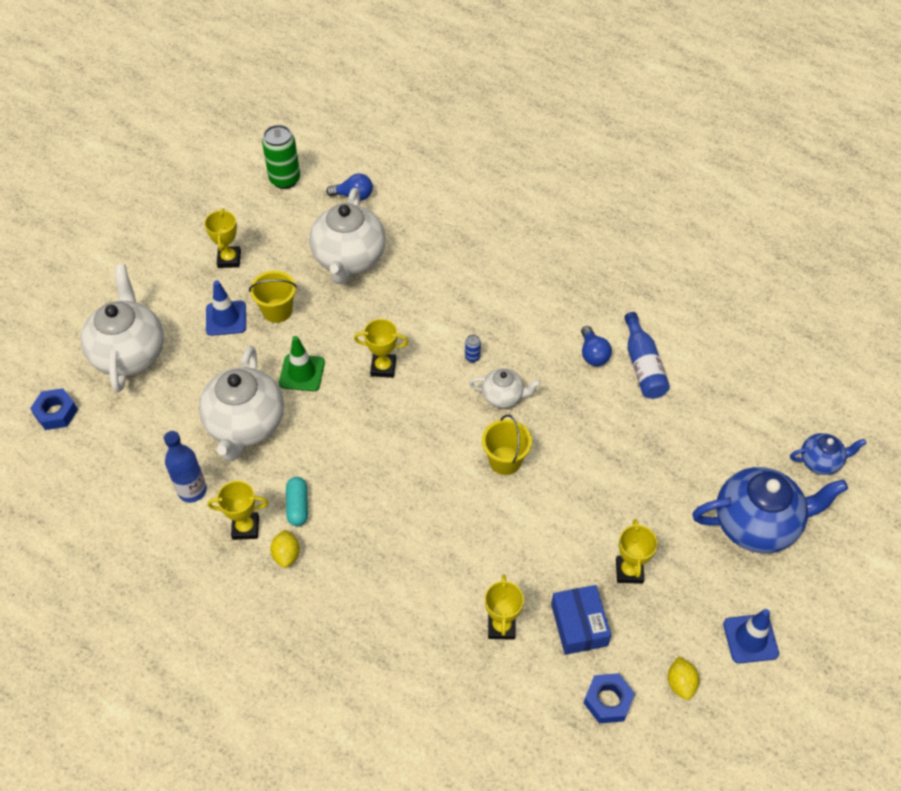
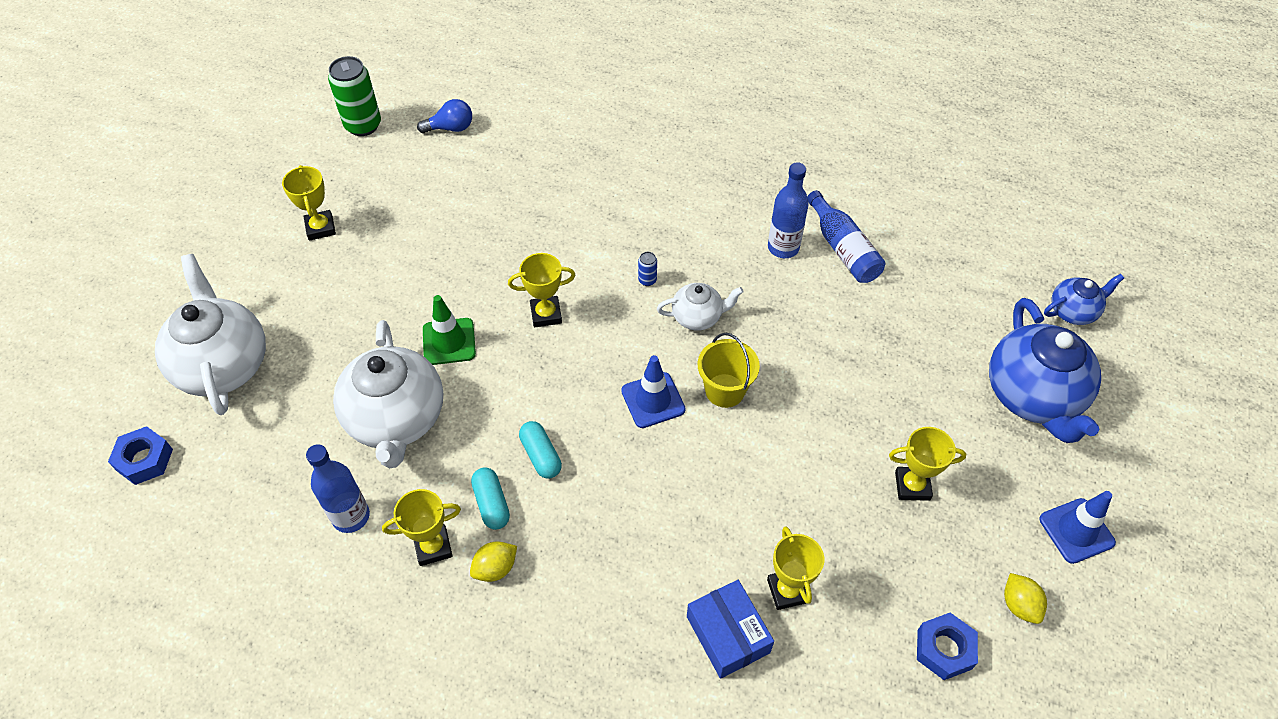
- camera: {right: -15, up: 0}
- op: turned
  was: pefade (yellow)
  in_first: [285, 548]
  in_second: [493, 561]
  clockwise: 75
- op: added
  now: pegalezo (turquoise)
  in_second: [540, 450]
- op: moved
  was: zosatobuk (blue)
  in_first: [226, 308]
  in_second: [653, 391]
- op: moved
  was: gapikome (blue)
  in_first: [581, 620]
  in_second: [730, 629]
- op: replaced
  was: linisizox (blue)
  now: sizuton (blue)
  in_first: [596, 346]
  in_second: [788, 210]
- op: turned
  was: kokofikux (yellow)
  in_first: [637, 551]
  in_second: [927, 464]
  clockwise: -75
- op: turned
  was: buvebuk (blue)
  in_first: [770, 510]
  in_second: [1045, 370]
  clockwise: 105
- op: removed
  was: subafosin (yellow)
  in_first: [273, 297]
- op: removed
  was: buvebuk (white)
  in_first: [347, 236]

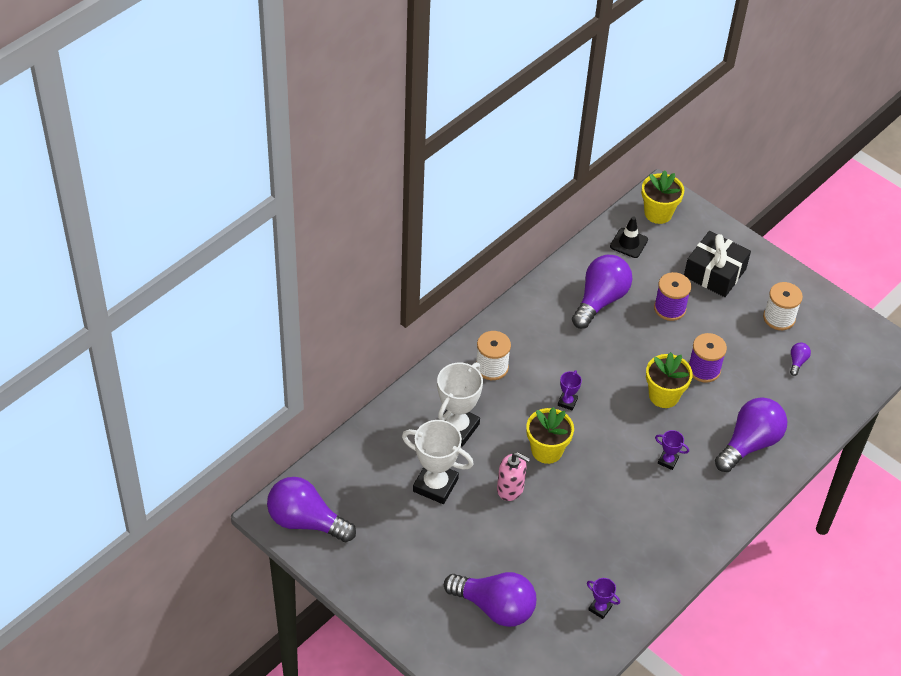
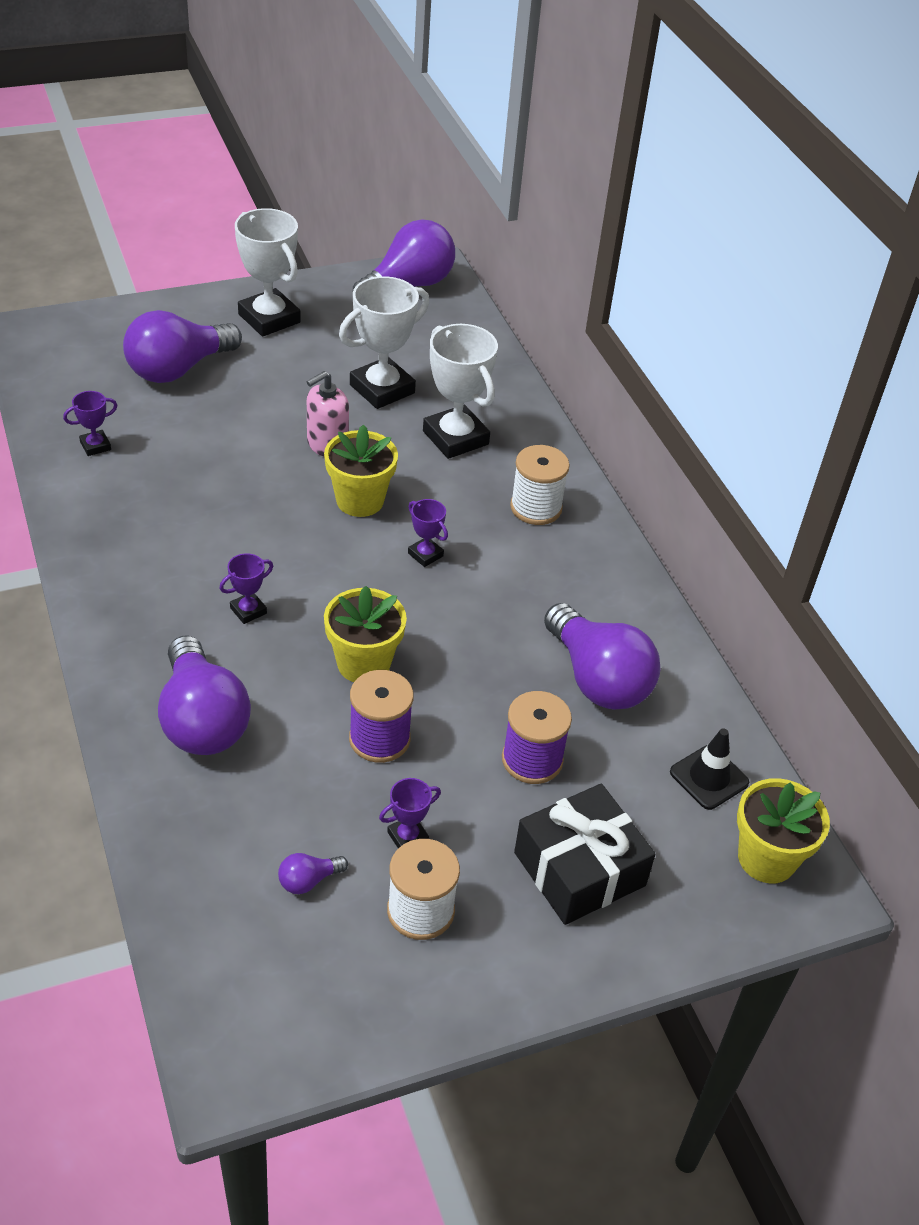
- camera: {right: 115, up: -5}
- op: added
  now: kokofikux (white)
  in_second: [268, 272]
- op: turned
  was: linisizox (purple)
  in_first: [800, 359]
  in_second: [313, 873]
  clockwise: 105
- op: added
  now: kokofikux (purple)
  in_second: [410, 813]

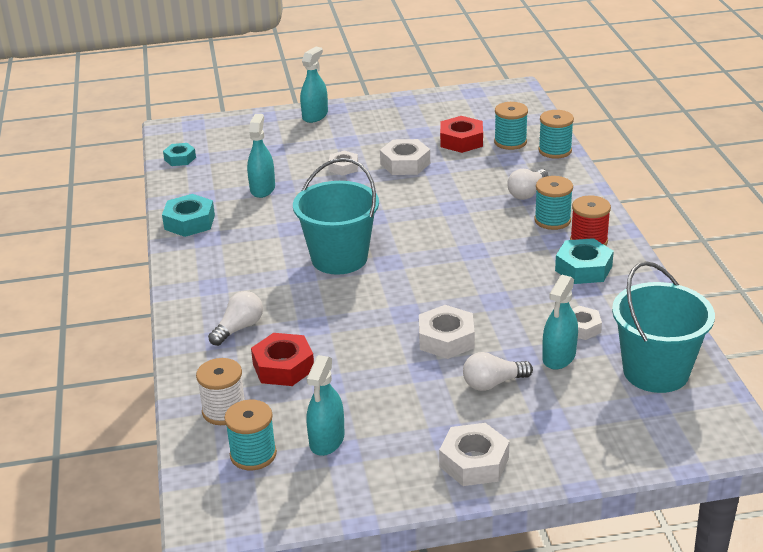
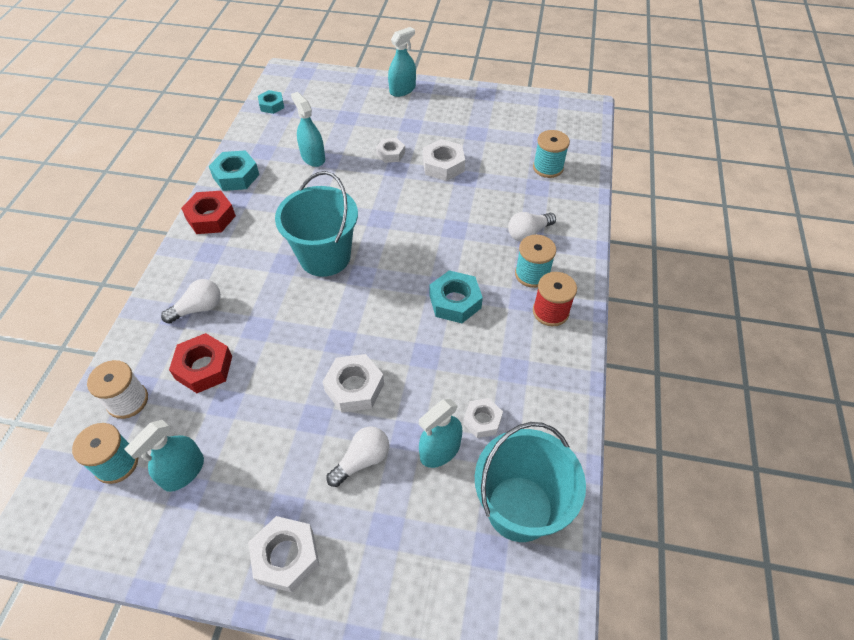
- camera: {right: 20, up: 20}
- op: moved
  was: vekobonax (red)
  in_first: [461, 134]
  in_second: [208, 212]
- op: turned
  was: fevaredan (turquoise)
  in_first: [261, 156]
  in_second: [308, 129]
  clockwise: -60
- op: turned
  was: linisizox (white)
  in_first: [498, 371]
  in_second: [358, 456]
  clockwise: 135
- op: moved
  was: vekobonax (turquoise)
  in_first: [584, 261]
  in_second: [456, 296]
- op: removed
  was: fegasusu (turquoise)
  in_first: [556, 134]

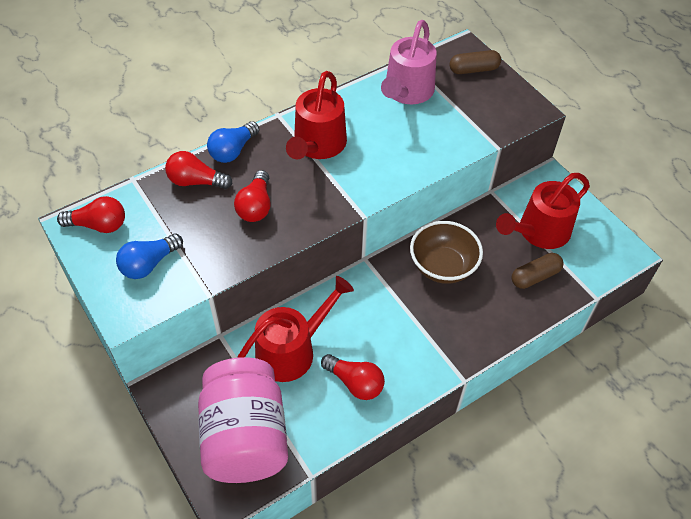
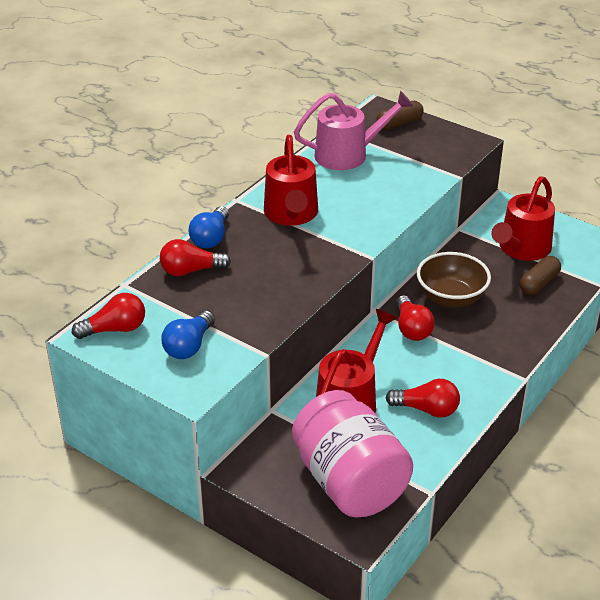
- camera: {right: -20, up: -15}
- op: turned
  was: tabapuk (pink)
  in_first: [409, 62]
  in_second: [353, 130]
  clockwise: -105
- op: moved
  was: linisizox (red)
  in_first: [252, 196]
  in_second: [415, 318]

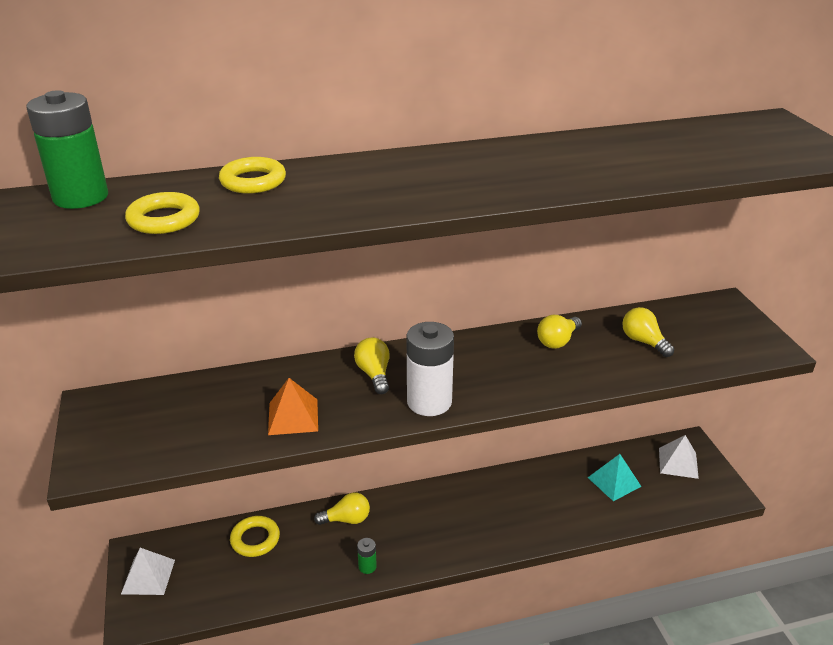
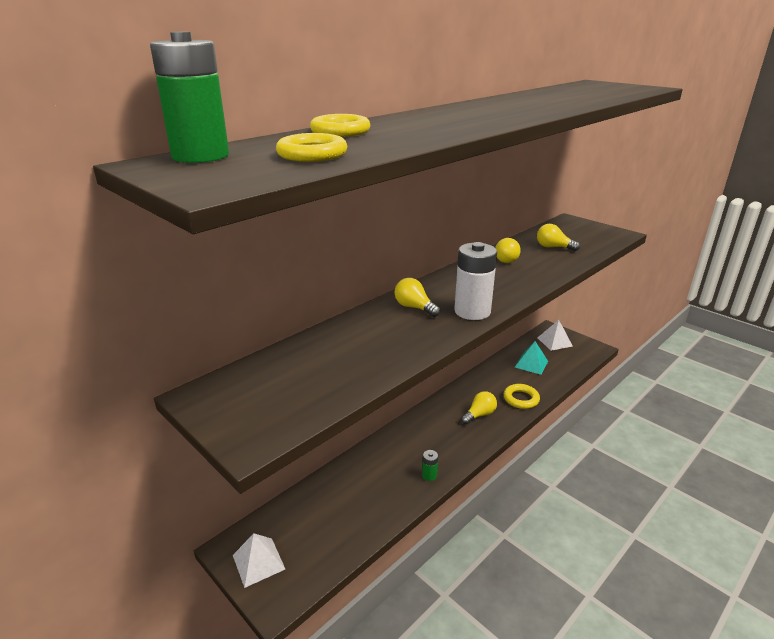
- camera: {right: -30, up: -5}
- op: moved
  was: linisizox (yellow)
  in_first: [342, 508]
  in_second: [479, 407]
- op: moved
  was: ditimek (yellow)
  in_first: [255, 536]
  in_second: [522, 396]
- op: removed
  was: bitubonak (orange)
  in_first: [293, 406]

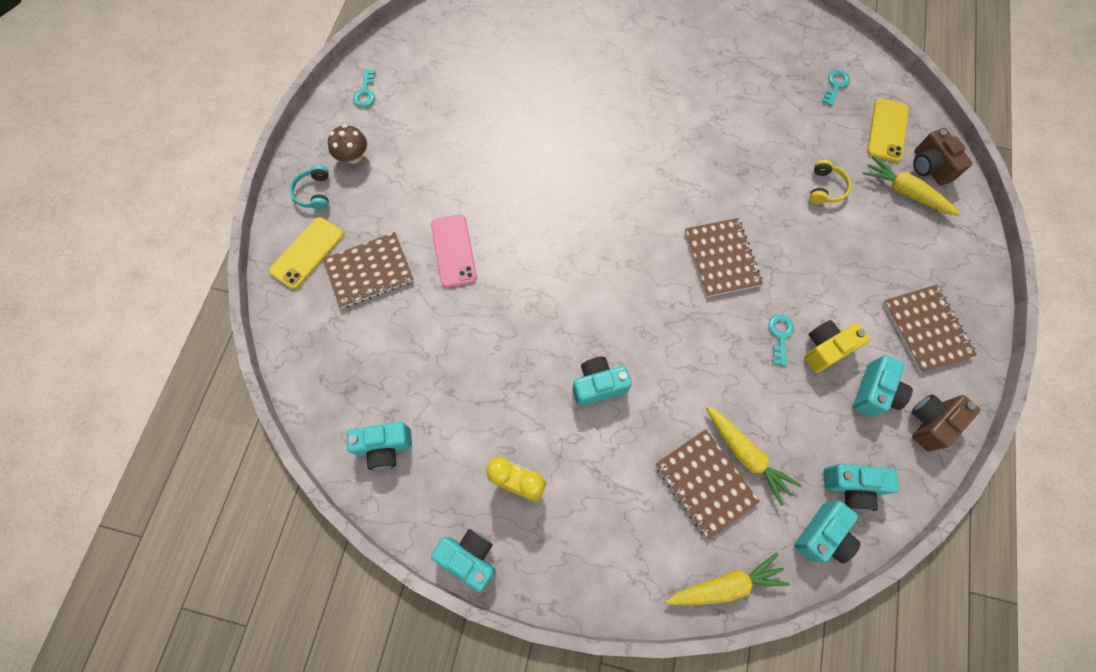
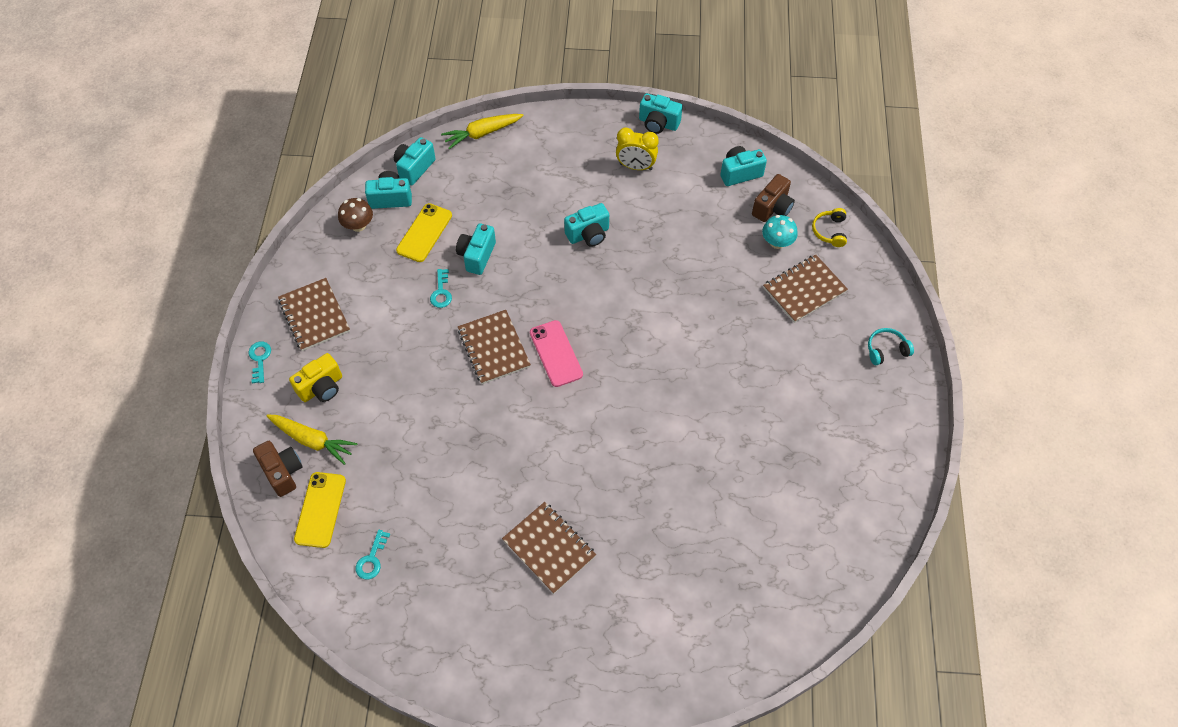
- camera: {right: 170, up: -10}
- op: moved
  was: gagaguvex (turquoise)
  in_first: [364, 89]
  in_second: [260, 362]
- op: moved
  was: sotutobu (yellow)
  in_first: [837, 346]
  in_second: [315, 377]
- op: moved
  was: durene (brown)
  in_first: [347, 144]
  in_second: [355, 215]
- op: moved
  was: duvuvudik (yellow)
  in_first: [306, 253]
  in_second: [424, 232]
- op: moved
  was: sotutobu (turquoise)
  in_first: [883, 386]
  in_second: [476, 249]
- op: moved
  was: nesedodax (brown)
  in_first: [707, 484]
  in_second: [549, 548]
- op: moved
  was: duvuvudik (pink)
  in_first: [454, 251]
  in_second: [556, 353]
- op: moved
  was: sotutobu (brown)
  in_first: [946, 423]
  in_second: [773, 198]
- op: added
  now: durene (turquoise)
  in_second: [780, 232]
- op: moved
  was: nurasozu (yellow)
  in_first: [830, 182]
  in_second: [829, 227]
- op: turned
  was: nurasozu (turquoise)
  in_first: [309, 187]
  in_second: [891, 346]
  clockwise: -90
- op: removed
  was: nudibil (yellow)
  in_first: [754, 456]

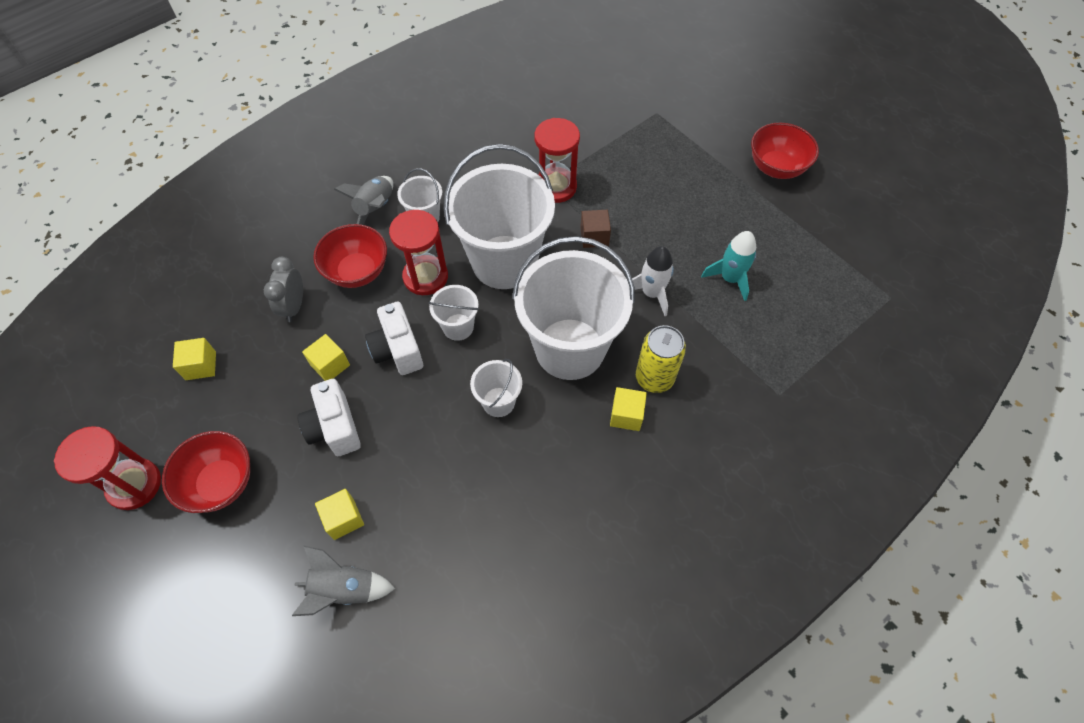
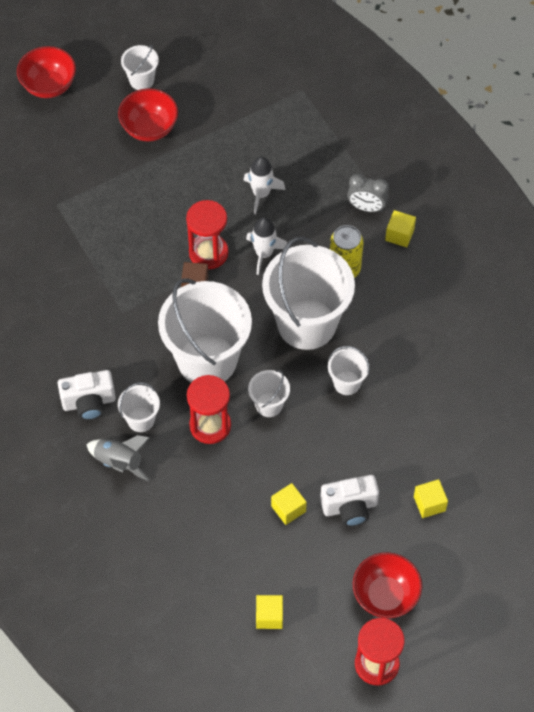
- camera: {right: -80, up: 0}
- op: moved
  was: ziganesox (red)
  in_first: [350, 256]
  in_second: [46, 72]
- op: moved
  was: sotutobu (white)
  in_first: [394, 338]
  in_second: [87, 395]
- op: added
  now: subafosin (white)
  in_second: [140, 67]
- op: moved
  was: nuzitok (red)
  in_first: [557, 160]
  in_second: [207, 234]
- op: recoloured
  was: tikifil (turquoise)
  now: tikifil (white)
  in_first: [728, 266]
  in_second: [264, 185]
- op: moved
  was: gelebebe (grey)
  in_first: [283, 289]
  in_second: [368, 193]
- op: moved
  was: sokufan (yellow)
  in_first: [628, 409]
  in_second: [400, 228]
- op: removed
  was: tikifil (grey)
  in_first: [343, 581]

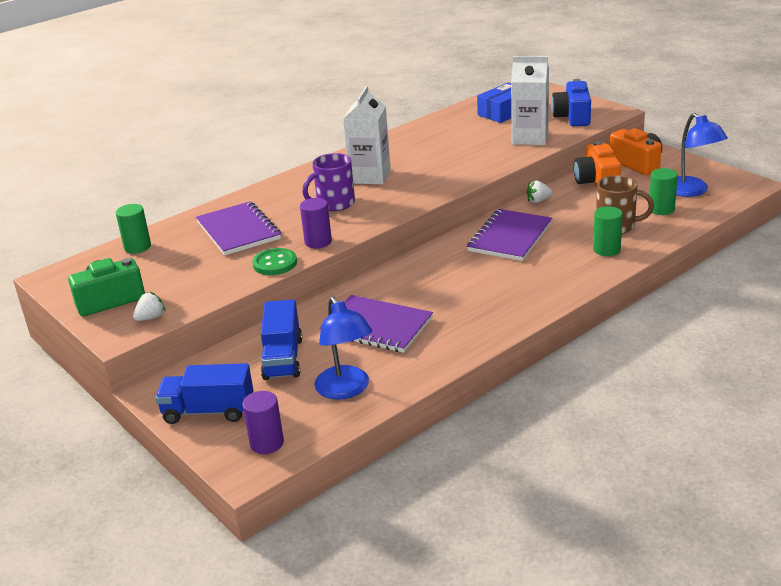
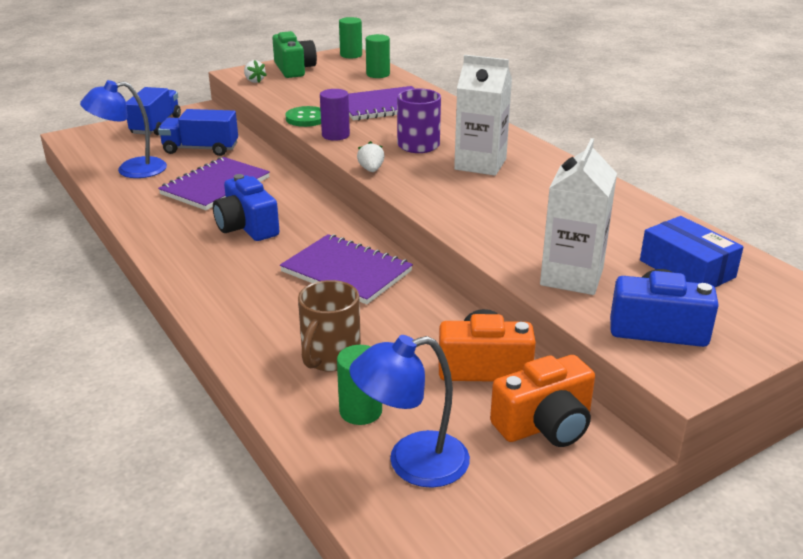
- camera: {right: 95, up: 0}
- op: added
  now: sotutobu (blue)
  in_second: [246, 207]
- op: moved
  was: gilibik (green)
  in_first: [608, 231]
  in_second: [350, 37]
- op: moved
  was: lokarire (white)
  in_first: [539, 192]
  in_second: [371, 156]
- op: removed
  was: gilibik (purple)
  in_first: [263, 422]

